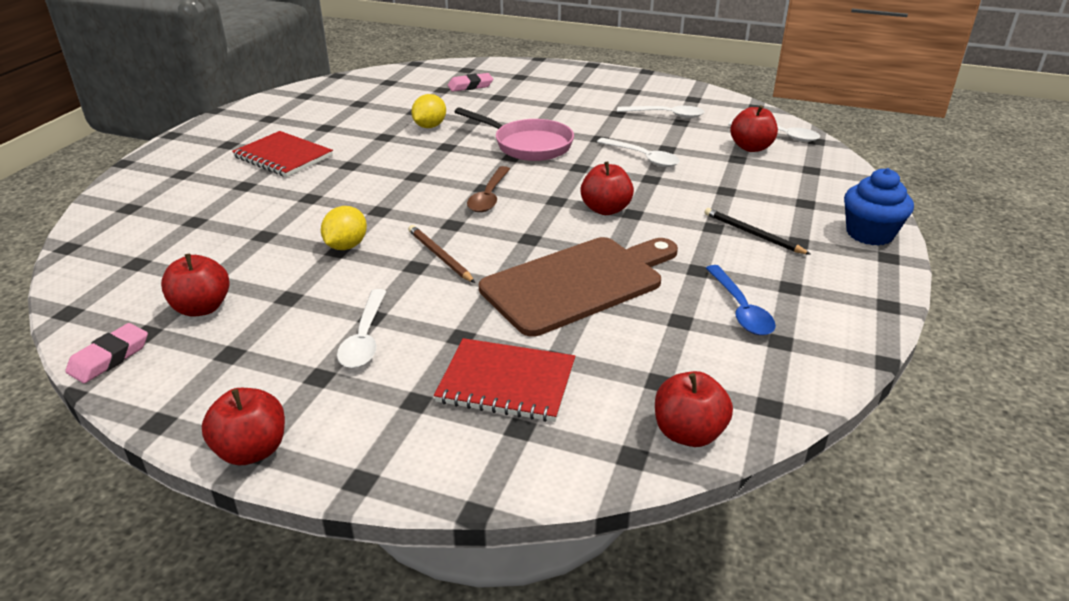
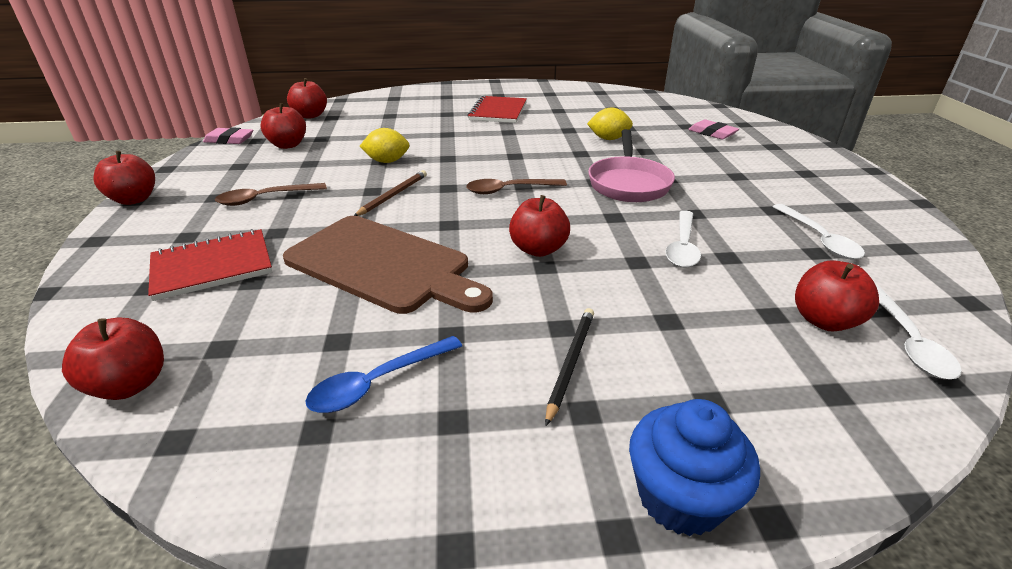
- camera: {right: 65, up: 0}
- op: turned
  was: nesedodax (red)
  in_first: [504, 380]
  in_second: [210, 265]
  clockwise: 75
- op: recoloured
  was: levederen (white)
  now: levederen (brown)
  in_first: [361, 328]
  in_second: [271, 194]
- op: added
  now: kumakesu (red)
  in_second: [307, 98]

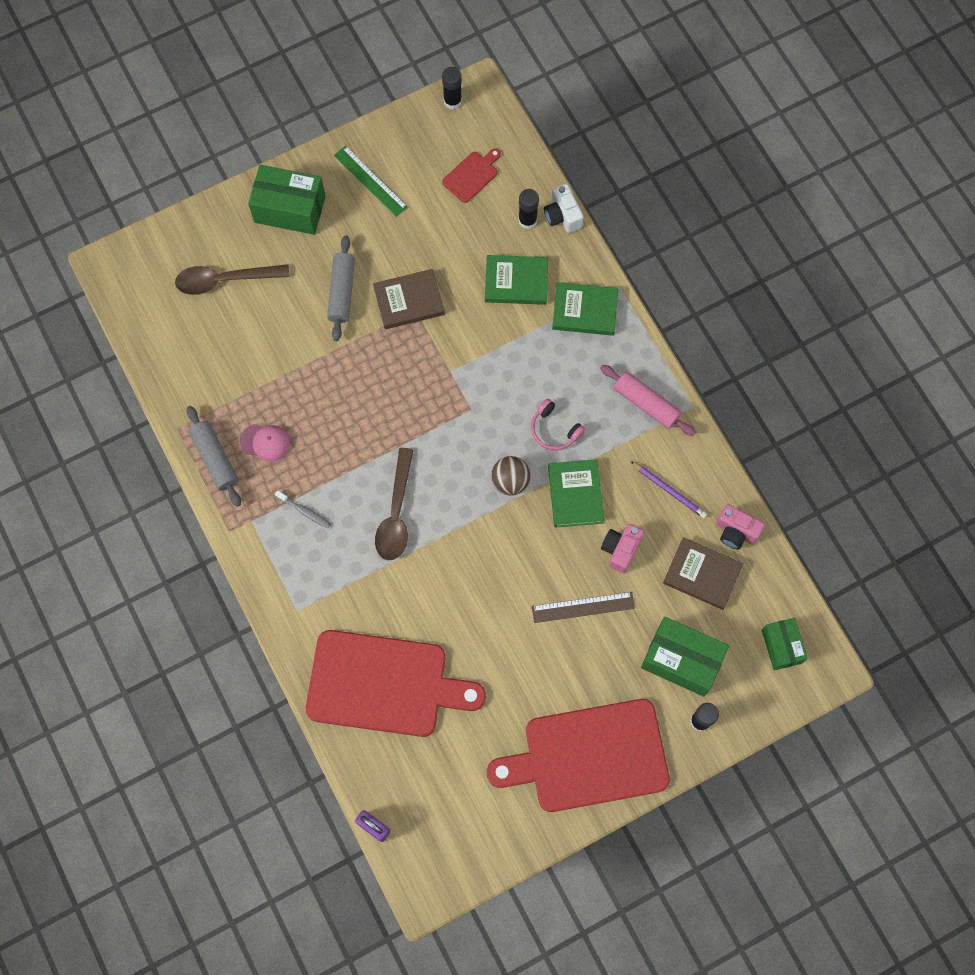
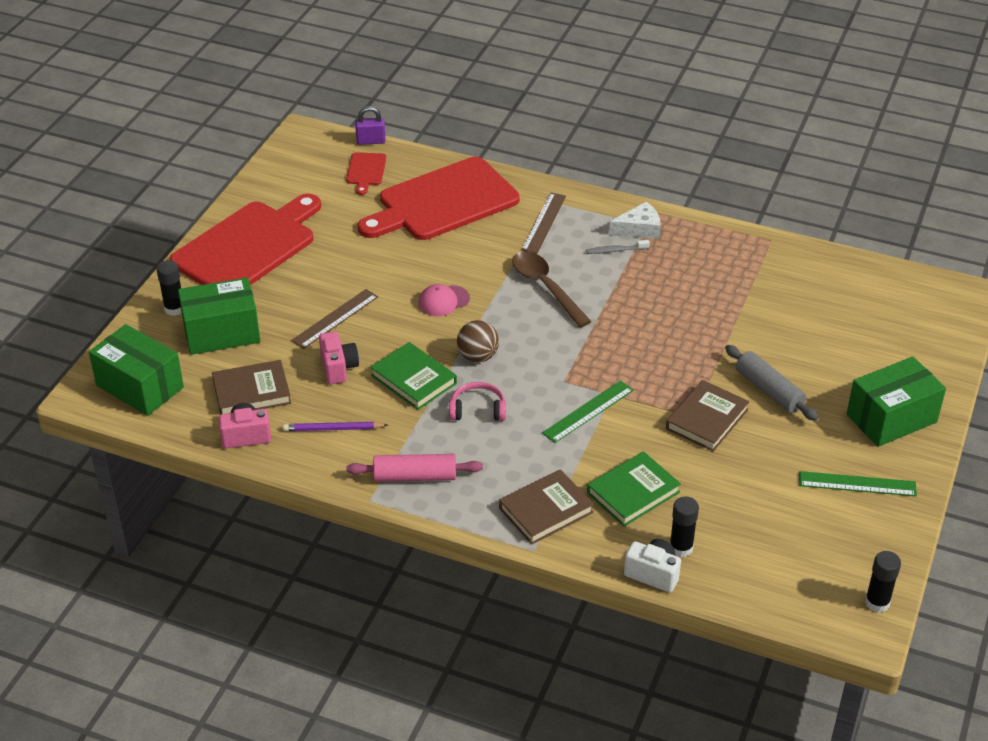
- camera: {right: 140, up: -30}
- op: resized
  was: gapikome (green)
  in_first: [785, 644]
  in_second: [136, 370]
  ratio: 1.61
- op: moved
  was: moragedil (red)
  in_first: [471, 175]
  in_second: [366, 173]
- op: moved
  was: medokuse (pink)
  in_first: [265, 443]
  in_second: [444, 300]
- op: recoloured
  was: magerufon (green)
  now: magerufon (brown)
  in_first: [585, 309]
  in_second: [546, 507]
- op: added
  now: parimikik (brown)
  in_second: [543, 223]
- op: added
  now: parimikik (green)
  in_second: [588, 411]
- op: added
  now: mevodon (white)
  in_second: [634, 220]
- op: removed
  was: levederen (brown)
  in_first: [232, 279]
- op: removed
  was: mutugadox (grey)
  in_first: [214, 456]

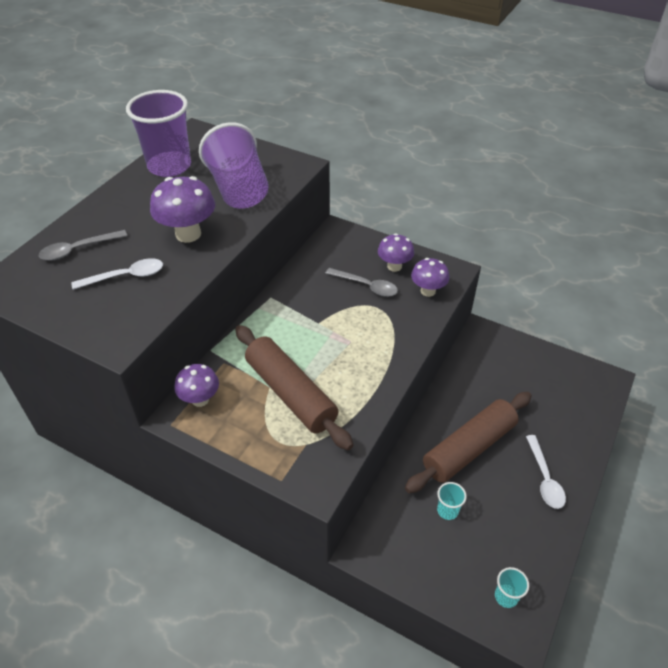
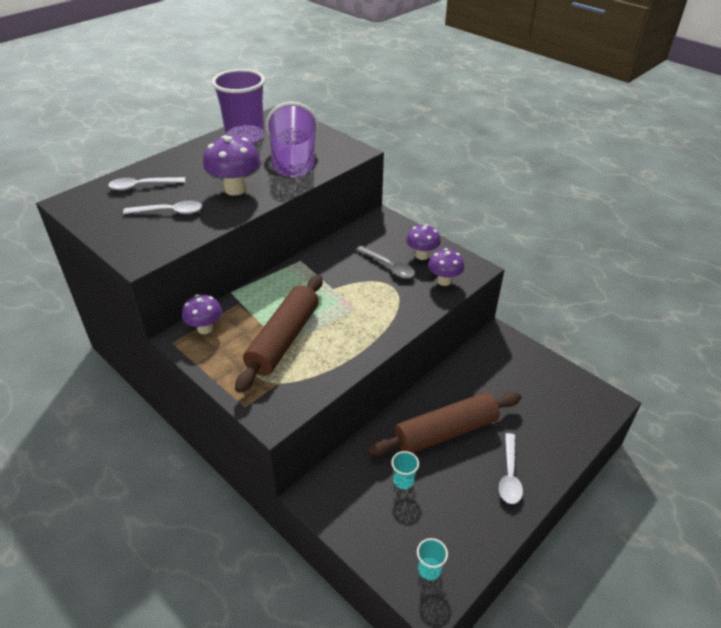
- camera: {right: 15, up: -5}
- op: recoloured
  was: levederen (grey)
  now: levederen (white)
  in_first: [83, 245]
  in_second: [146, 183]
- op: turned
  was: mutugadox (brown)
  in_first: [294, 387]
  in_second: [279, 334]
  clockwise: 45

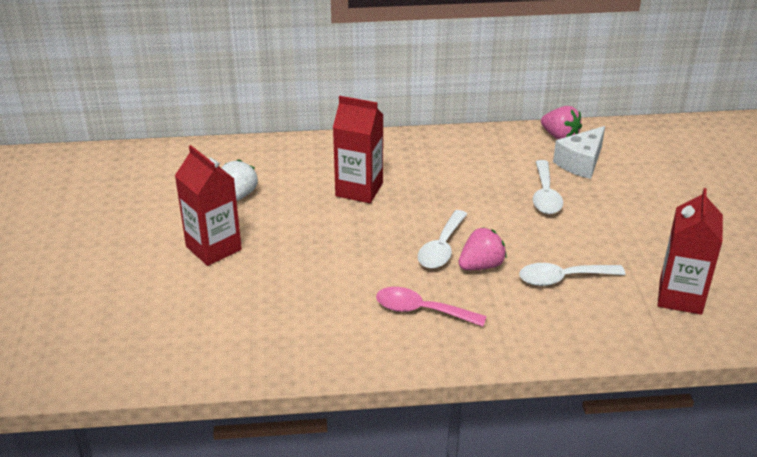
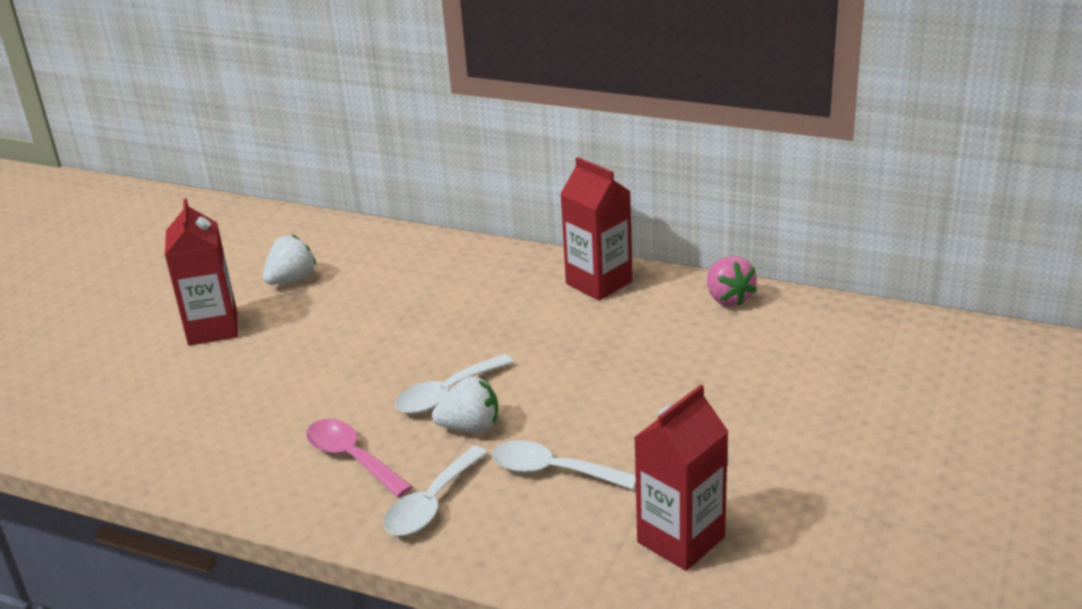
- camera: {right: 30, up: -5}
- op: moved
  was: levederen (white)
  in_first: [548, 187]
  in_second: [436, 491]
- op: recoloured
  was: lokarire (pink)
  now: lokarire (white)
  in_first: [482, 248]
  in_second: [465, 404]
- op: moved
  was: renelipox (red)
  in_first: [358, 149]
  in_second: [596, 229]
- op: removed
  was: mevodon (white)
  in_first: [579, 152]

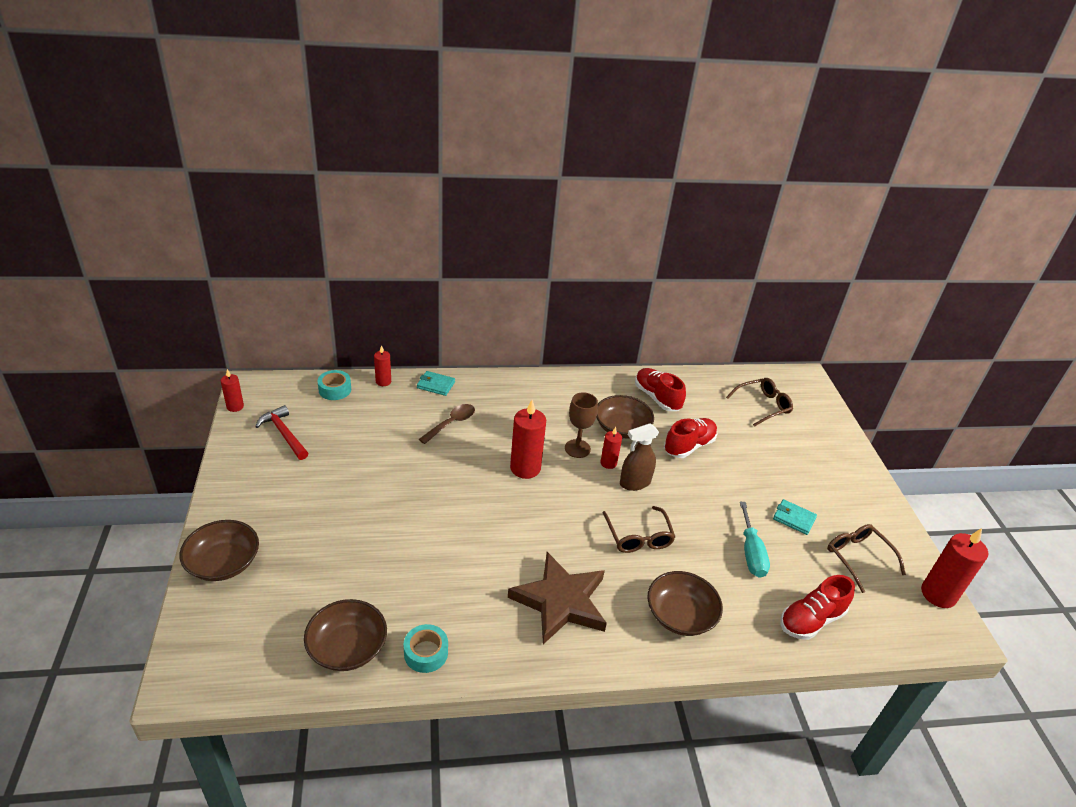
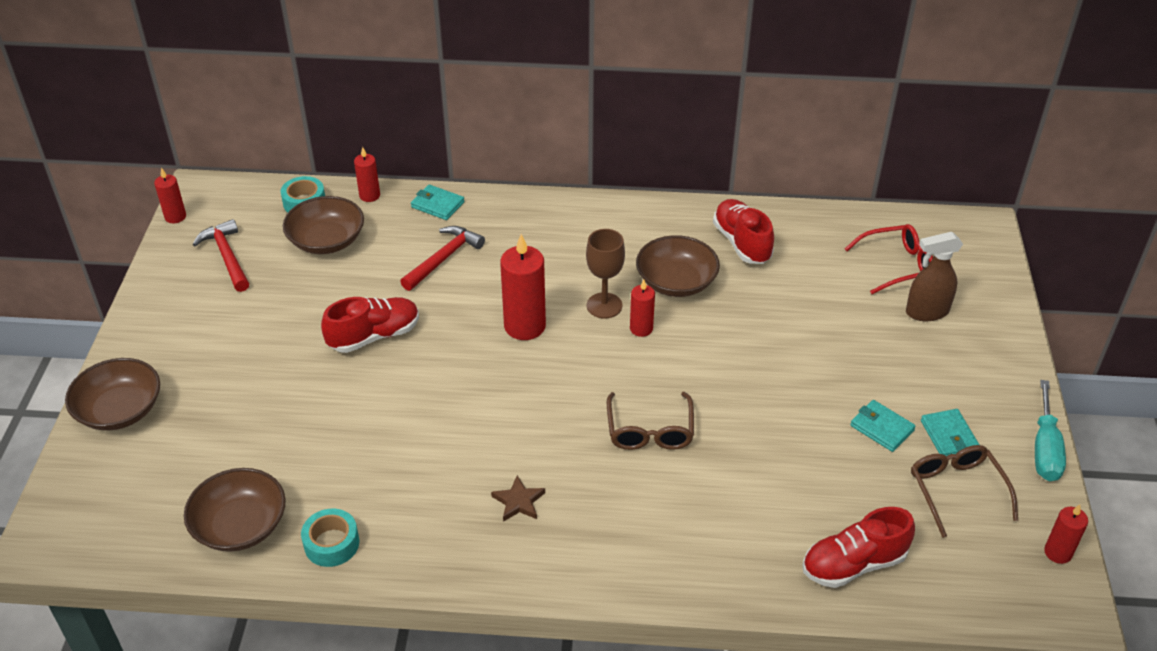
- camera: {right: 15, up: 5}
- op: moved
  was: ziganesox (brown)
  in_first: [685, 603]
  in_second: [323, 225]
- op: moved
  was: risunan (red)
  in_first: [690, 438]
  in_second: [370, 325]
- op: replaced
  was: levederen (brown)
  now: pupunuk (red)
  in_first: [447, 424]
  in_second: [442, 258]
- op: resized
  was: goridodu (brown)
  in_first: [557, 598]
  in_second: [518, 498]
  ratio: 0.41
- op: recoloured
  was: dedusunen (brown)
  now: dedusunen (red)
  in_first: [759, 402]
  in_second: [889, 259]
- op: moved
  was: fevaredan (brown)
  in_first: [639, 457]
  in_second: [934, 276]
- op: added
  now: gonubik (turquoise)
  in_second: [950, 432]
- op: moved
  was: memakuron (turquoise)
  in_first: [755, 540]
  in_second: [1050, 430]
- op: resized
  was: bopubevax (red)
  in_first: [954, 568]
  in_second: [1066, 534]
  ratio: 0.56

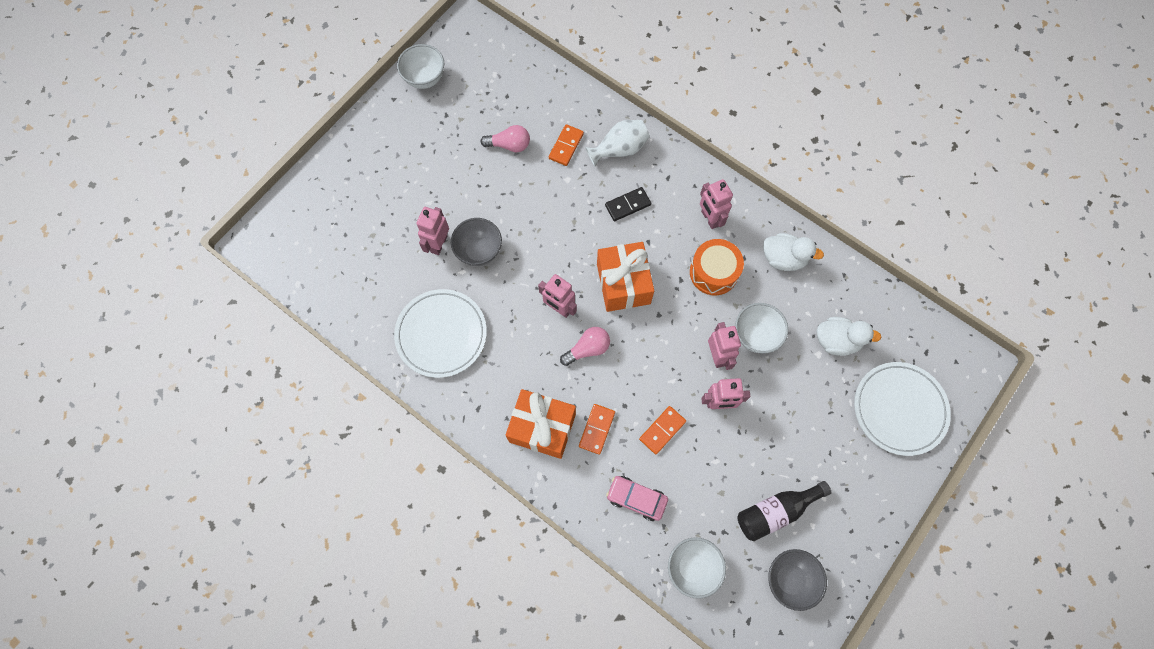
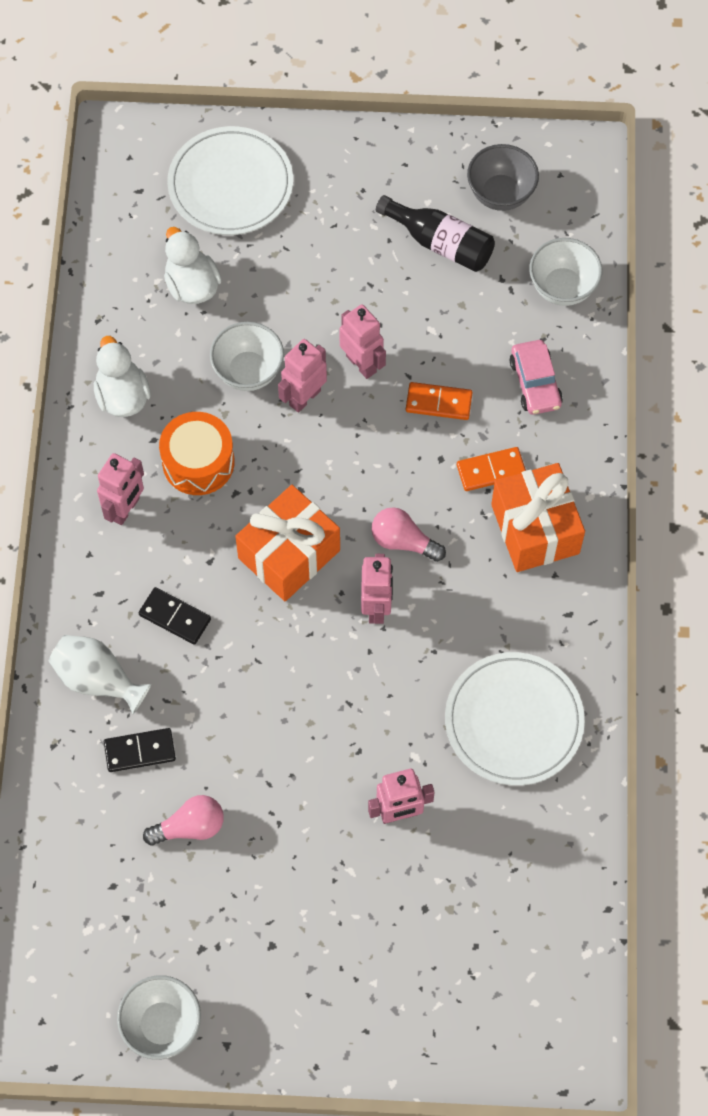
- camera: {right: -125, up: -5}
- op: recoloured
  was: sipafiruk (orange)
  now: sipafiruk (black)
  in_first: [566, 145]
  in_second: [140, 750]
- op: turned
  was: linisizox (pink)
  in_first: [505, 138]
  in_second: [183, 820]
  clockwise: 105
- op: removed
  was: ziganesox (grey)
  in_first: [476, 242]

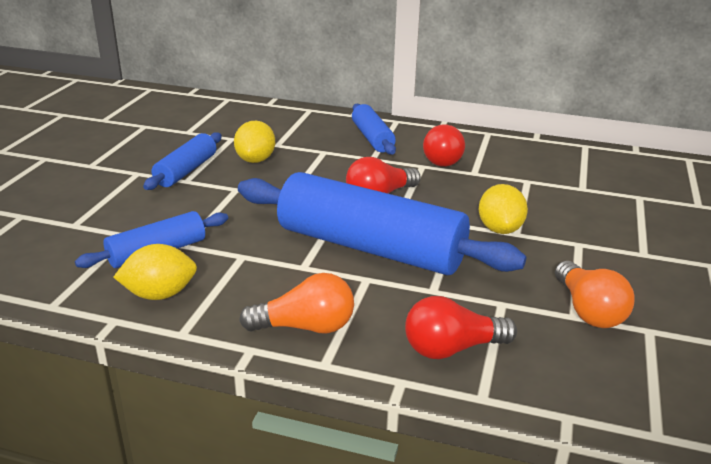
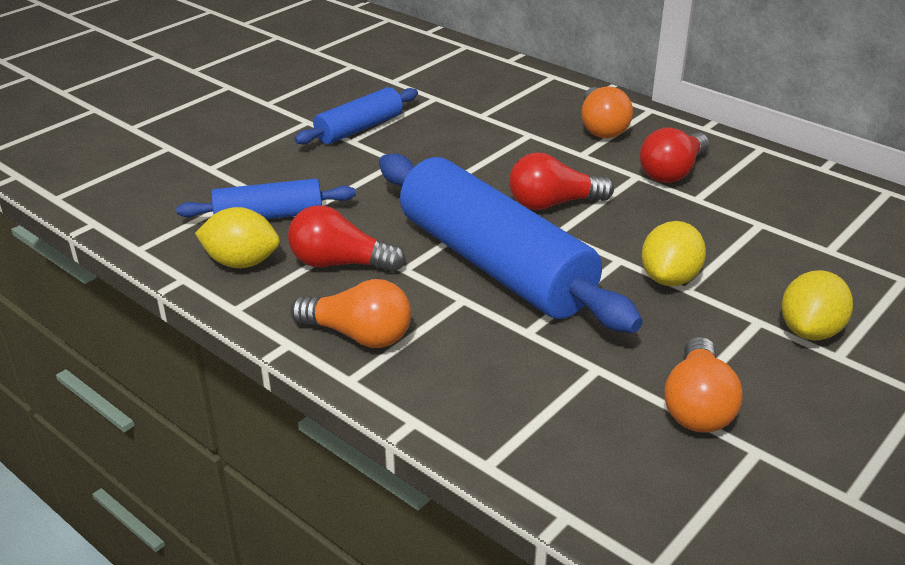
- camera: {right: 25, up: 5}
- op: moved
  was: linisizox (red)
  in_first: [461, 327]
  in_second: [347, 238]
- op: replaced
  was: mutugadox (blue)
  now: linisizox (orange)
  in_first: [374, 129]
  in_second: [607, 112]
- op: moved
  was: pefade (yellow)
  in_first: [254, 142]
  in_second: [817, 305]

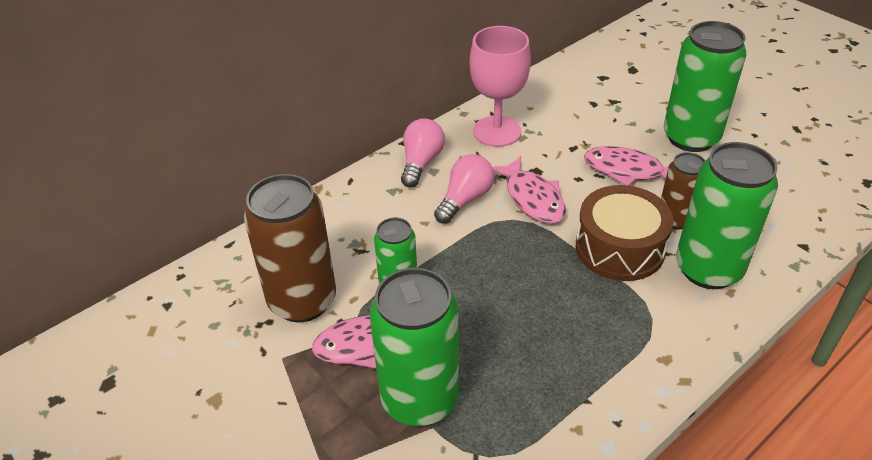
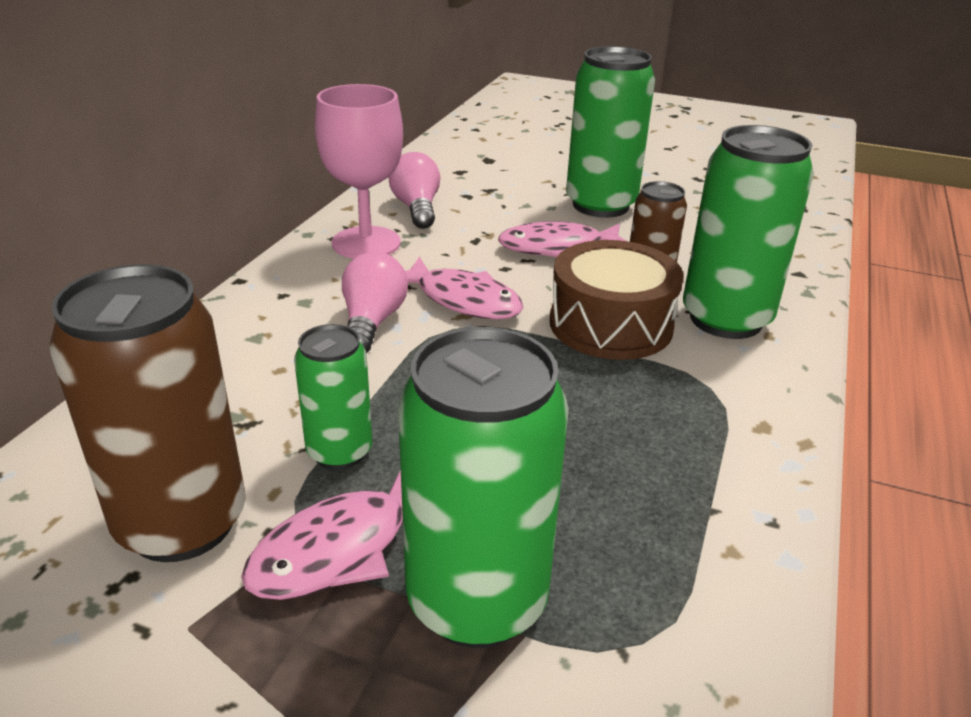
- camera: {right: -30, up: -10}
- op: moved
  was: linisizox (pink)
  in_first: [423, 153]
  in_second: [414, 190]

